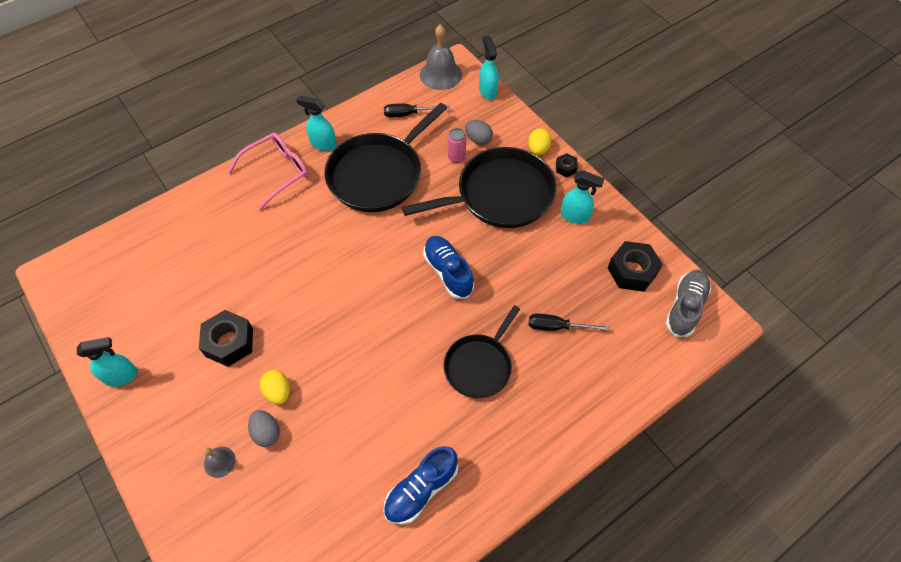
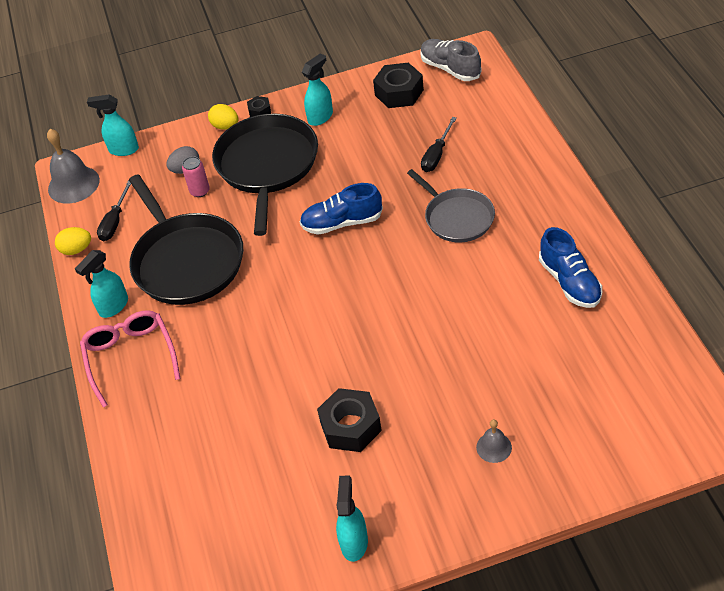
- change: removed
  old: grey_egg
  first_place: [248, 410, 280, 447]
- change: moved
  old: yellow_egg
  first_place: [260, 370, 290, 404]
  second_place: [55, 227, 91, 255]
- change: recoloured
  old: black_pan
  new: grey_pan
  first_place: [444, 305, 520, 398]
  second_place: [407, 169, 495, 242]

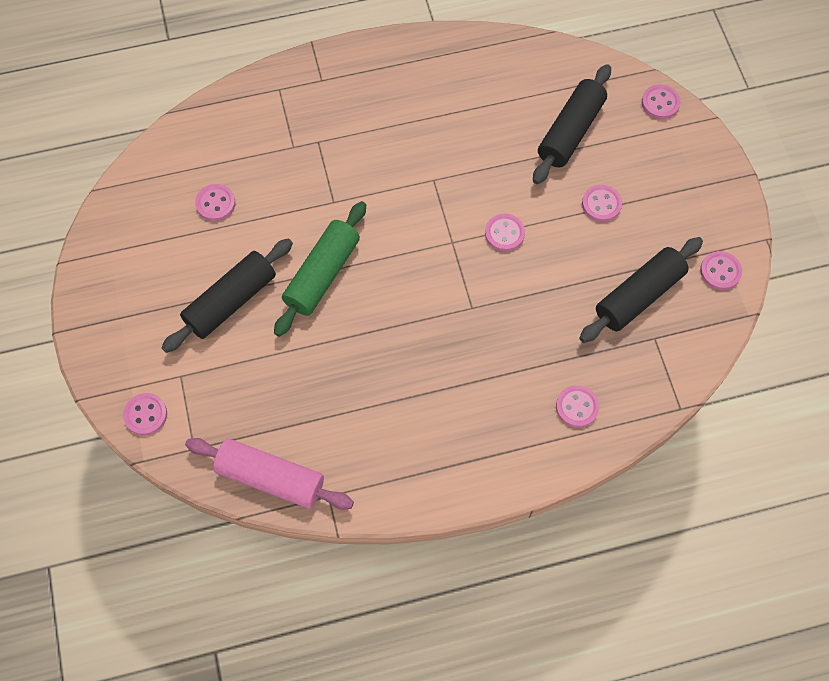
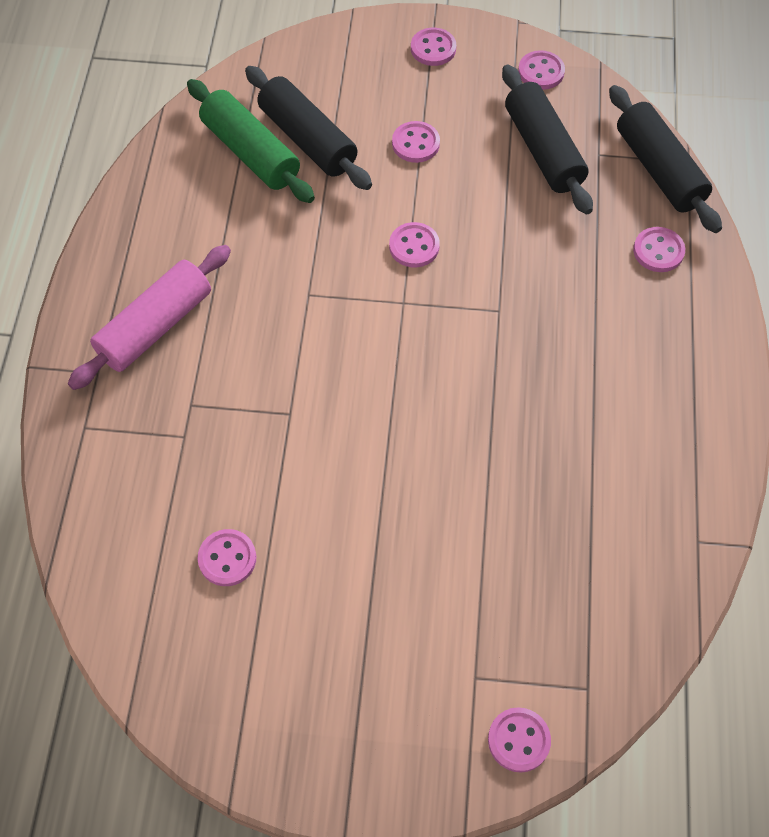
- change: moved
  old: black_rolling_pin
  first_place: [161, 238, 293, 353]
  second_place: [609, 85, 722, 233]
- change: moved
  old: pink_rolling_pin
  first_place: [185, 438, 354, 510]
  second_place: [68, 245, 231, 390]
- change: moved
  old: green_rolling_pin
  first_place: [274, 201, 366, 337]
  second_place: [187, 79, 315, 203]
- change: moved
  old: pink_button
  first_place: [642, 84, 680, 119]
  second_place: [411, 28, 456, 66]

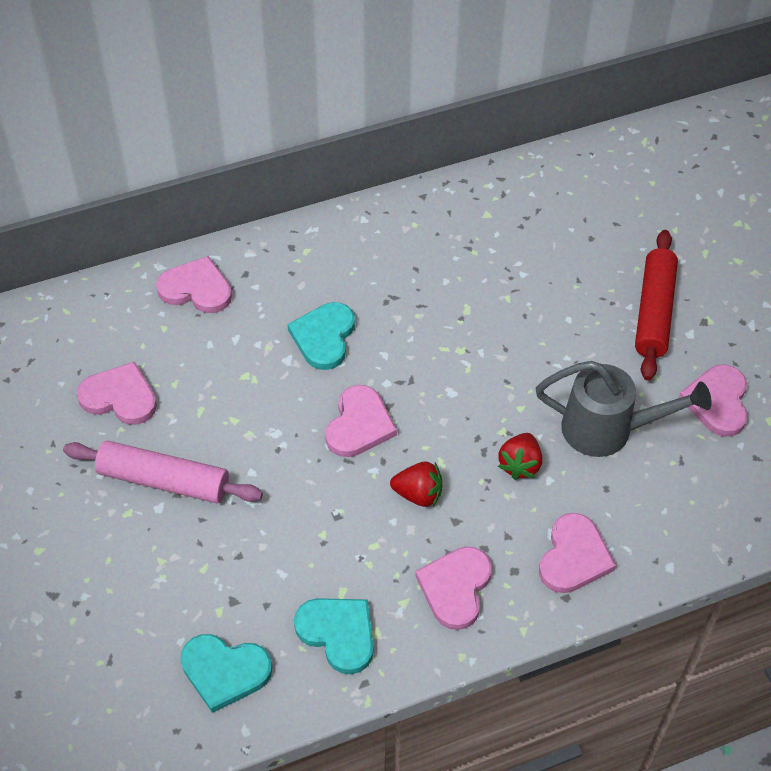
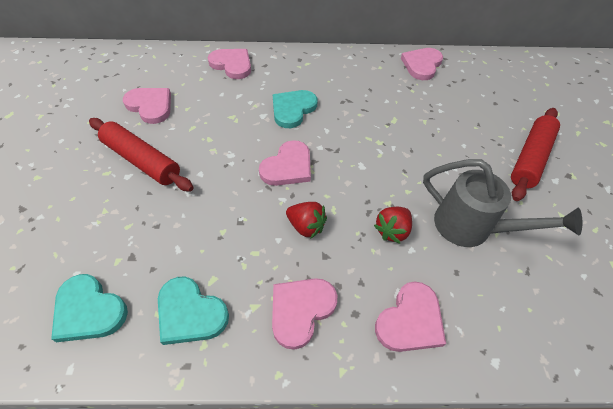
- change: recoloured
  old: pink_rolling_pin
  new: red_rolling_pin
  first_place: [63, 441, 263, 503]
  second_place: [89, 118, 194, 192]
- change: turned
  old: turquoise_heart
  first_place: [294, 598, 374, 674]
  second_place: [158, 277, 229, 345]
  degrees: 150
- change: moved
  old: pink_heart
  first_place: [679, 365, 748, 437]
  second_place: [401, 48, 443, 80]

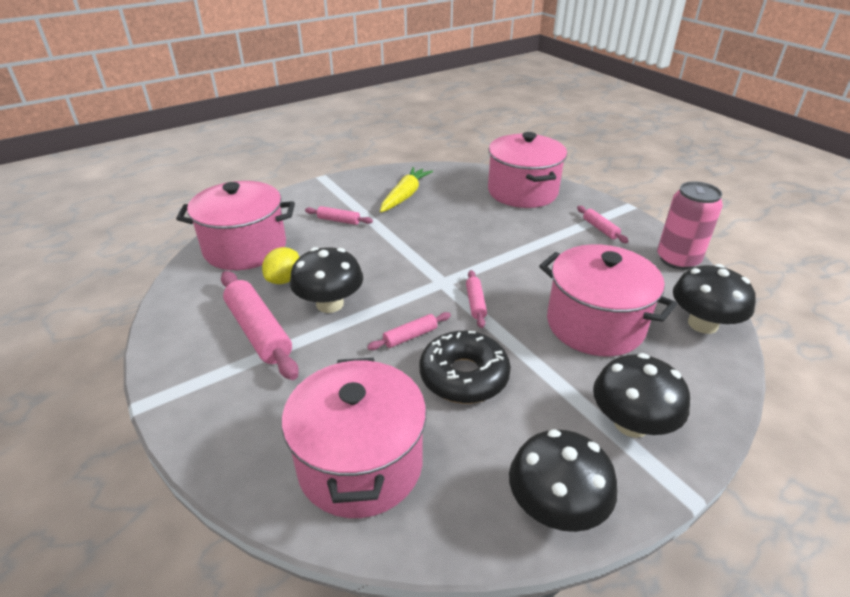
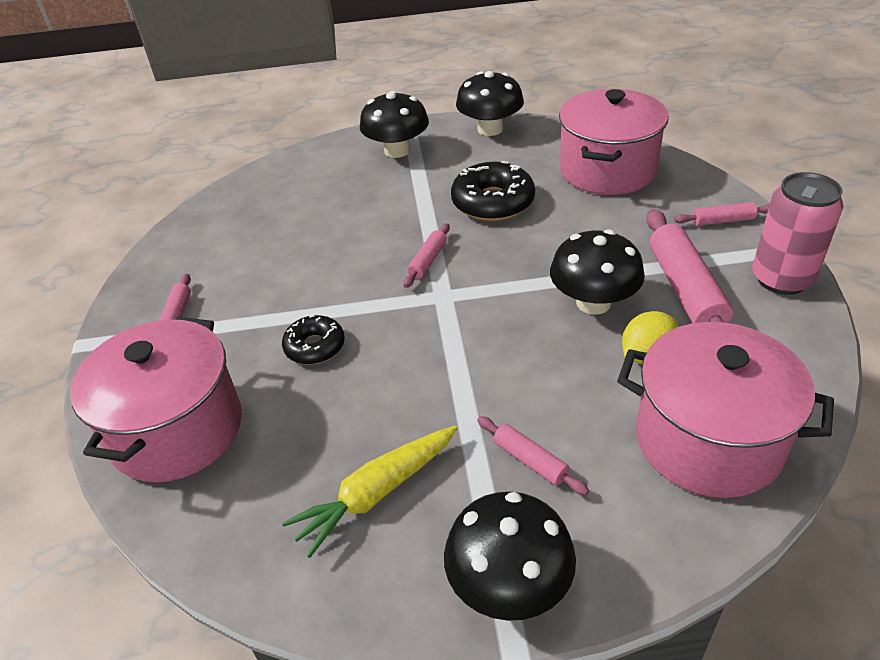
- change: moved
  old: pink_rolling_pin
  first_place: [367, 312, 451, 350]
  second_place: [674, 202, 770, 226]
- change: removed
  old: pink_pot
  first_place: [539, 244, 677, 356]
- change: moved
  old: pink_can
  first_place: [657, 181, 723, 270]
  second_place: [752, 172, 843, 295]
- change: moved
  old: black_mushroom
  first_place: [673, 264, 756, 334]
  second_place: [444, 492, 576, 621]
- change: added
  new: black_donut
  second_place: [282, 315, 345, 365]

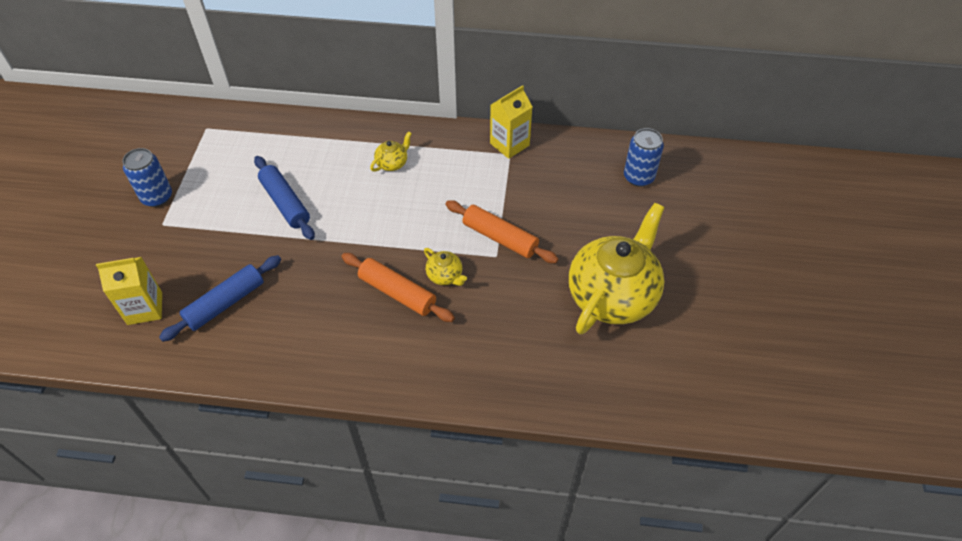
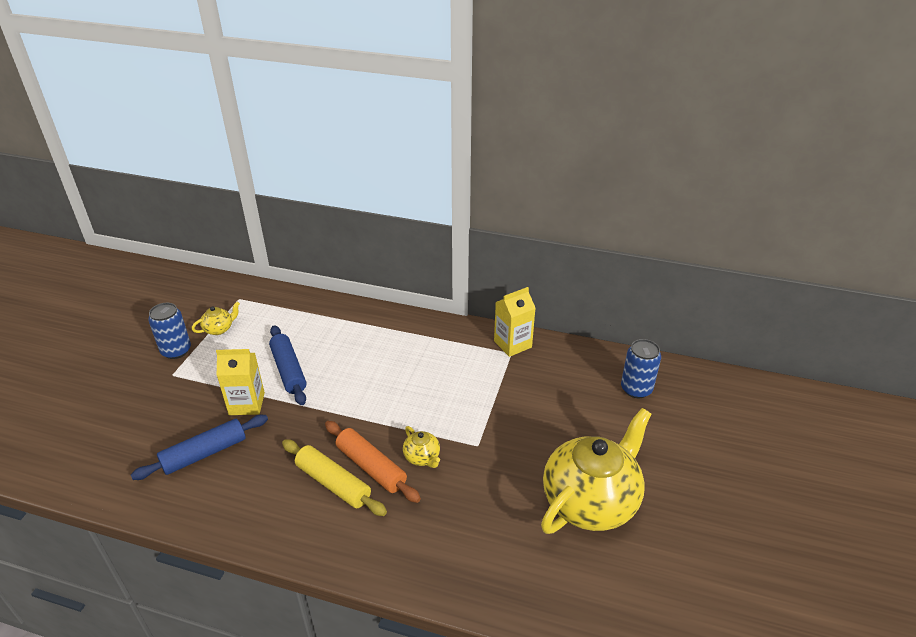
- change: moved
  old: yellow_carton
  first_place: [96, 257, 162, 325]
  second_place: [216, 349, 265, 415]
- change: moved
  old: yellow_teapot
  first_place: [370, 131, 412, 172]
  second_place: [192, 302, 240, 335]
- change: removed
  old: orange_rolling_pin
  first_place: [445, 200, 558, 263]
- change: added
  new: yellow_rolling_pin
  second_place: [282, 439, 387, 516]

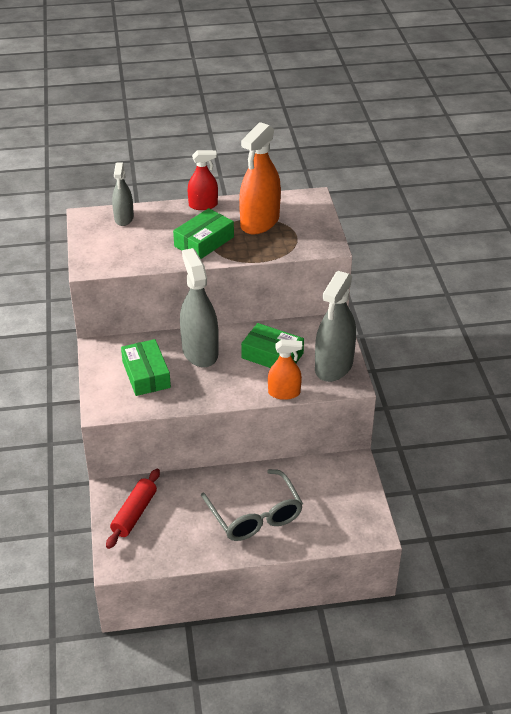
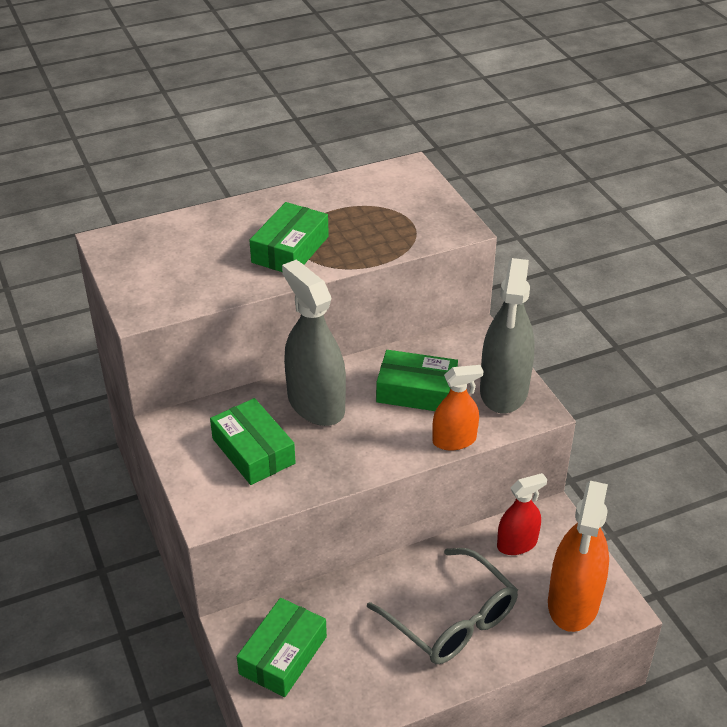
- change: replaced
  old: red_rolling_pin
  new: green_box
  first_place: [106, 469, 160, 549]
  second_place: [237, 598, 327, 697]
- change: removed
  old: grey_spray_bottle
  first_place: [112, 162, 134, 226]
- change: moved
  old: red_spray_bottle
  first_place: [188, 150, 218, 210]
  second_place: [497, 473, 547, 555]
- change: moved
  old: orange_spray_bottle
  first_place: [239, 122, 281, 234]
  second_place: [548, 481, 609, 632]

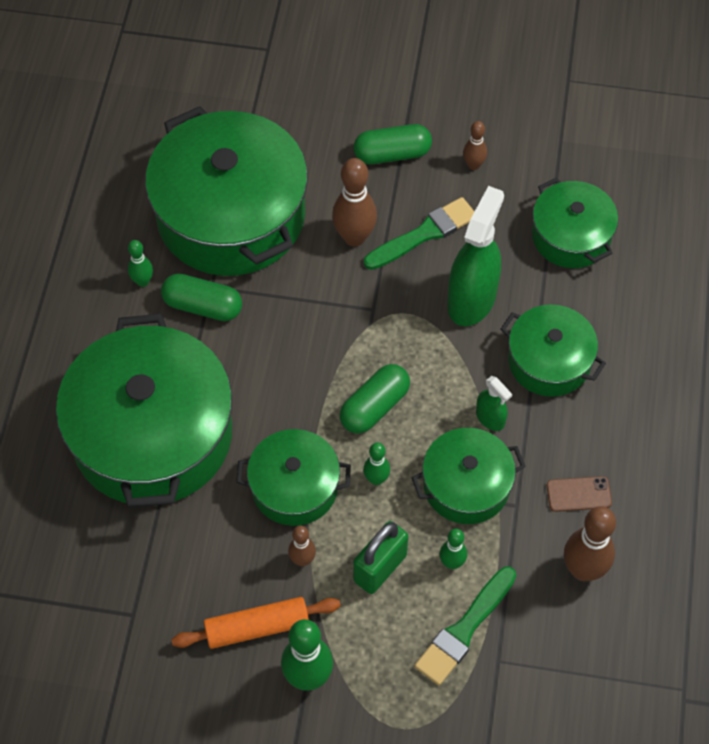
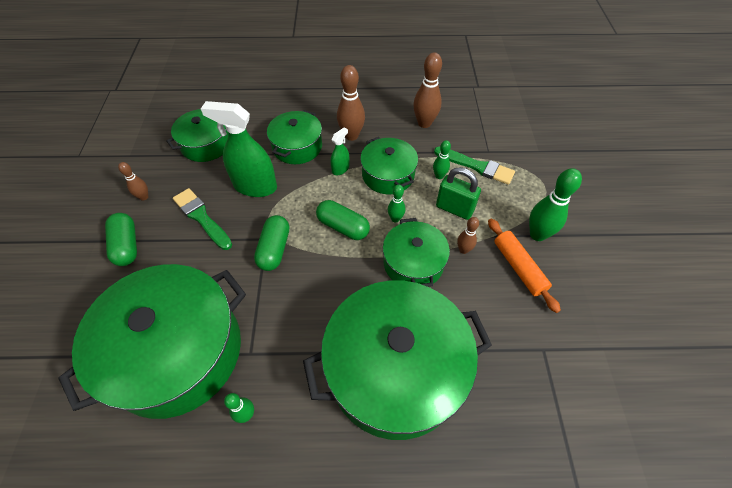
- change: moved
  old: green_capsule
  first_place: [161, 273, 242, 321]
  second_place: [254, 215, 289, 271]
- change: moved
  old: brown_bowling_pin
  first_place: [332, 158, 377, 246]
  second_place: [337, 65, 365, 141]
- change: removed
  old: brown_phone
  first_place: [547, 476, 612, 512]

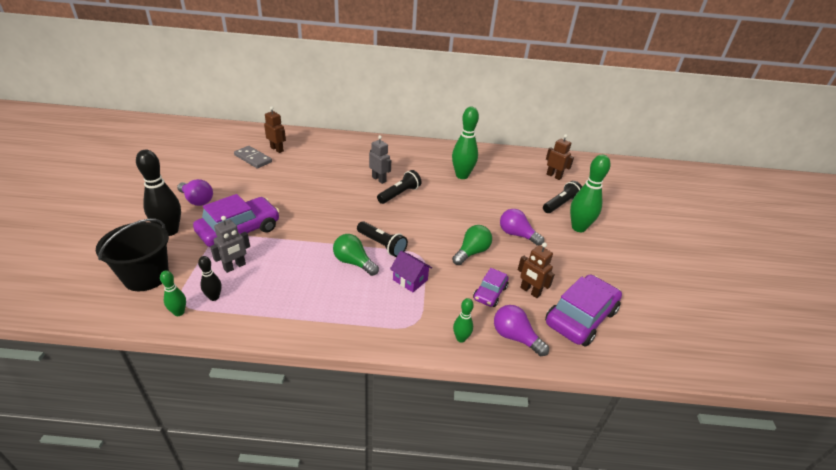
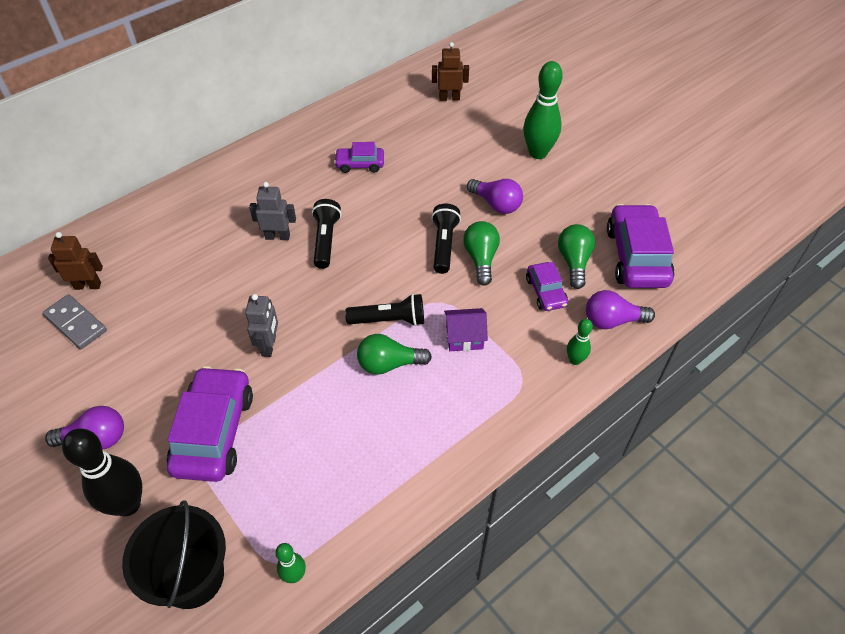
- change: removed
  old: black_bowling_pin
  first_place: [198, 256, 221, 301]
- change: moved
  old: grey_robot
  first_place: [210, 216, 250, 273]
  second_place: [245, 294, 278, 357]
- change: turned
  old: grey_domino
  first_place: [234, 146, 272, 168]
  second_place: [43, 294, 107, 349]
  degrees: 45
- change: replaced
  old: green_bowling_pin
  new: purple_car
  first_place: [452, 107, 479, 179]
  second_place: [334, 142, 384, 173]
- change: turned
  old: purple_light_bulb
  first_place: [500, 209, 544, 246]
  second_place: [467, 179, 523, 214]
  degrees: -135
- change: replaced
  old: brown_robot
  new: green_light_bulb
  first_place: [518, 242, 555, 298]
  second_place: [558, 224, 595, 289]
- change: moved
  old: black_flashlight
  first_place: [543, 181, 582, 213]
  second_place: [431, 204, 461, 274]

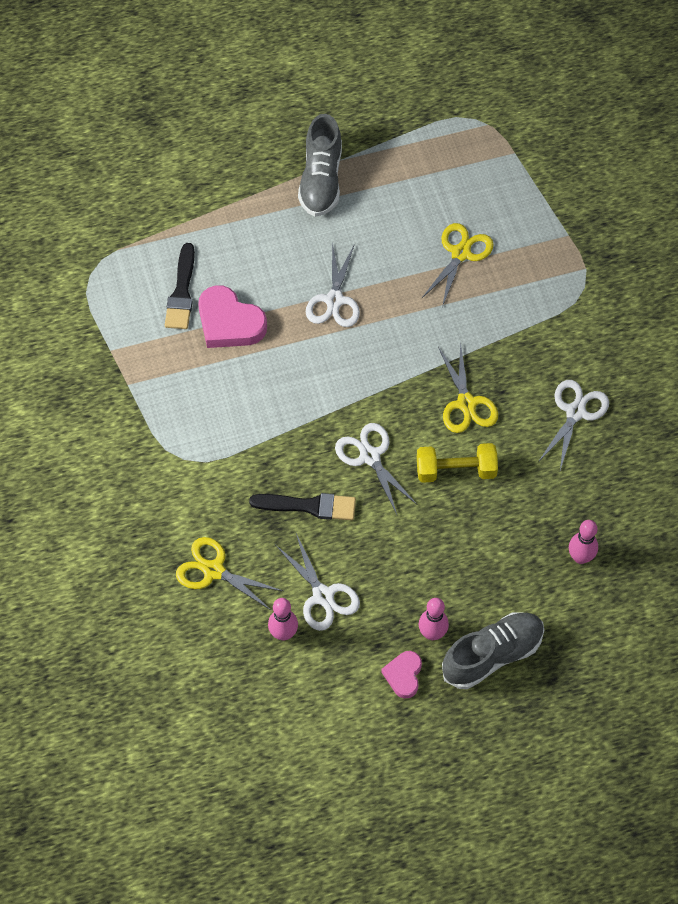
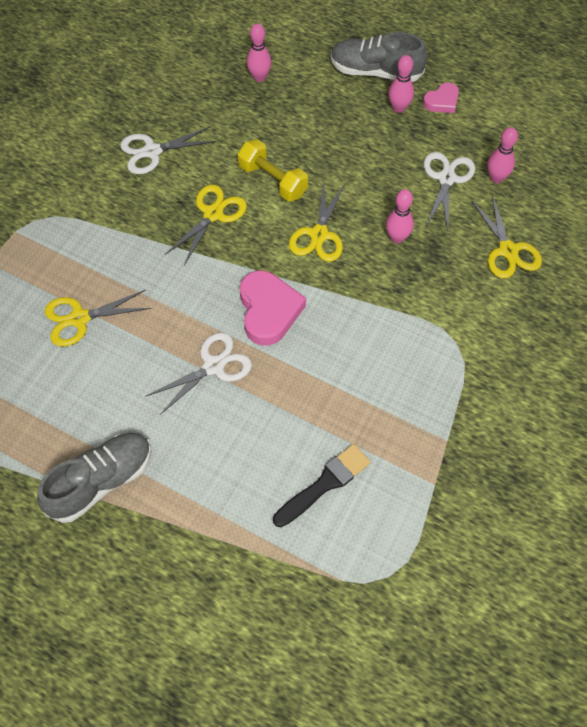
- change: moved
  old: pink_heart
  first_place: [198, 285, 267, 348]
  second_place: [240, 270, 306, 346]
- change: replaced
  old: black_brush
  new: pink_bowling_pin
  first_place: [249, 493, 356, 520]
  second_place: [386, 189, 414, 244]
- change: recoloured
  old: white_scissors
  new: yellow_scissors
  first_place: [335, 423, 418, 514]
  second_place: [289, 181, 345, 262]

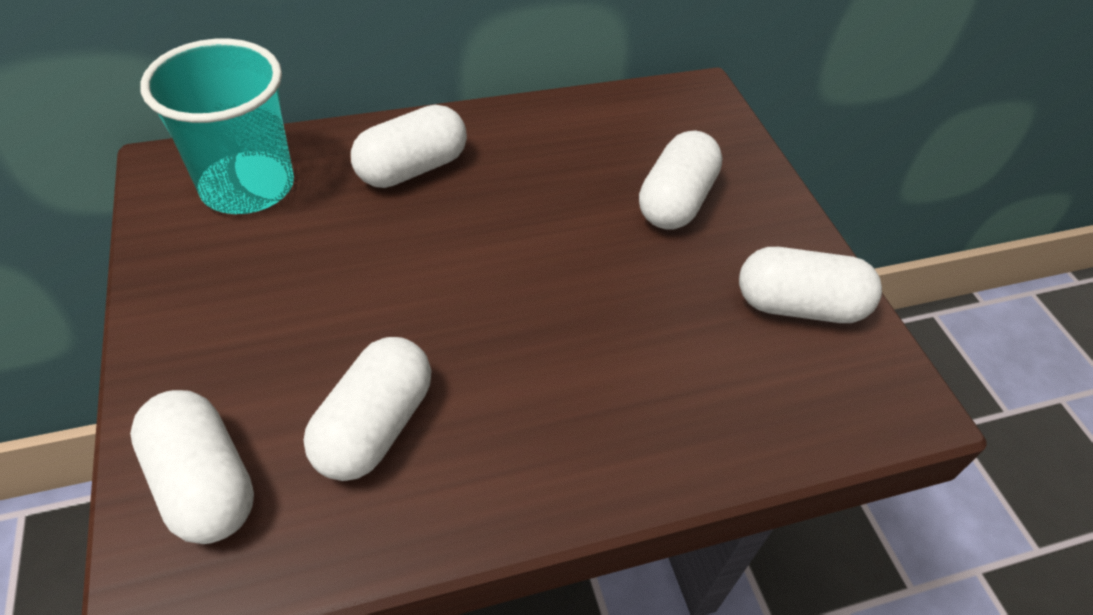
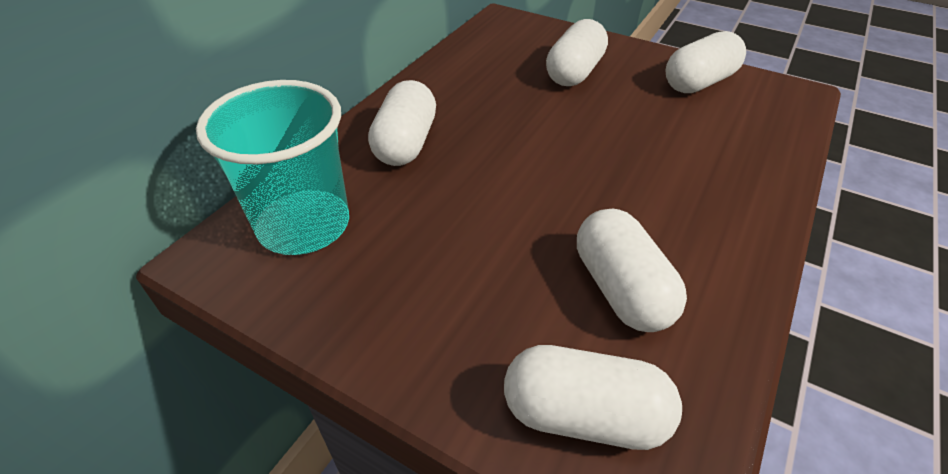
- change: turned
  old: white_capsule
  first_place: [639, 131, 722, 230]
  second_place: [546, 19, 608, 86]
  degrees: 45

